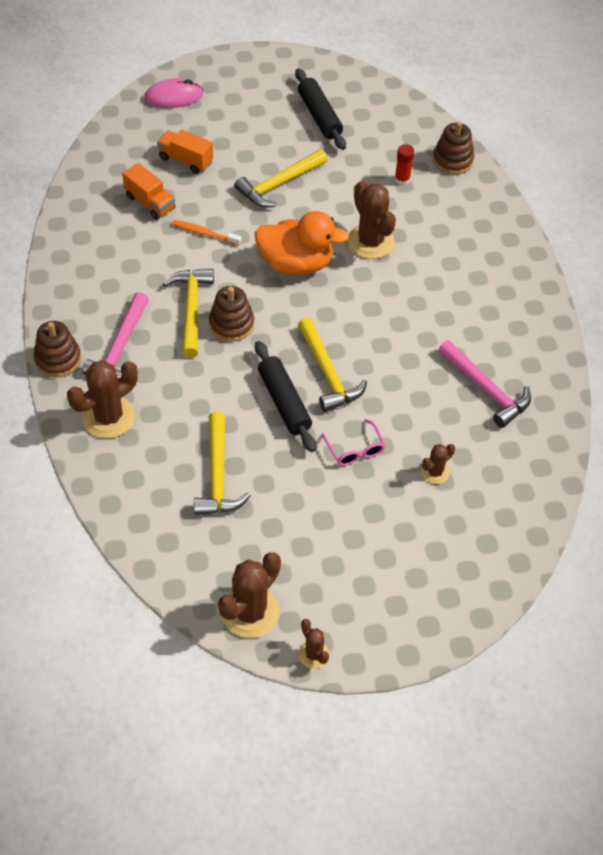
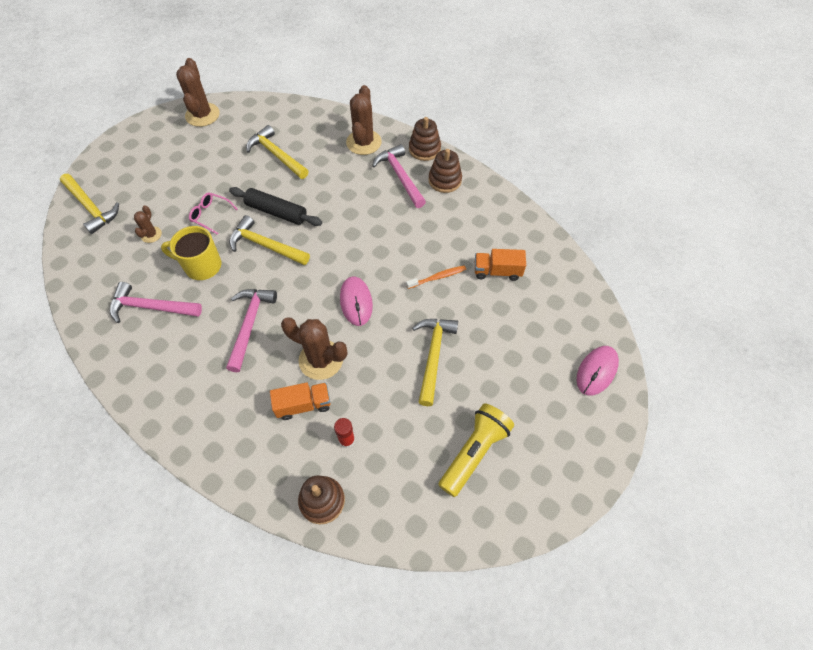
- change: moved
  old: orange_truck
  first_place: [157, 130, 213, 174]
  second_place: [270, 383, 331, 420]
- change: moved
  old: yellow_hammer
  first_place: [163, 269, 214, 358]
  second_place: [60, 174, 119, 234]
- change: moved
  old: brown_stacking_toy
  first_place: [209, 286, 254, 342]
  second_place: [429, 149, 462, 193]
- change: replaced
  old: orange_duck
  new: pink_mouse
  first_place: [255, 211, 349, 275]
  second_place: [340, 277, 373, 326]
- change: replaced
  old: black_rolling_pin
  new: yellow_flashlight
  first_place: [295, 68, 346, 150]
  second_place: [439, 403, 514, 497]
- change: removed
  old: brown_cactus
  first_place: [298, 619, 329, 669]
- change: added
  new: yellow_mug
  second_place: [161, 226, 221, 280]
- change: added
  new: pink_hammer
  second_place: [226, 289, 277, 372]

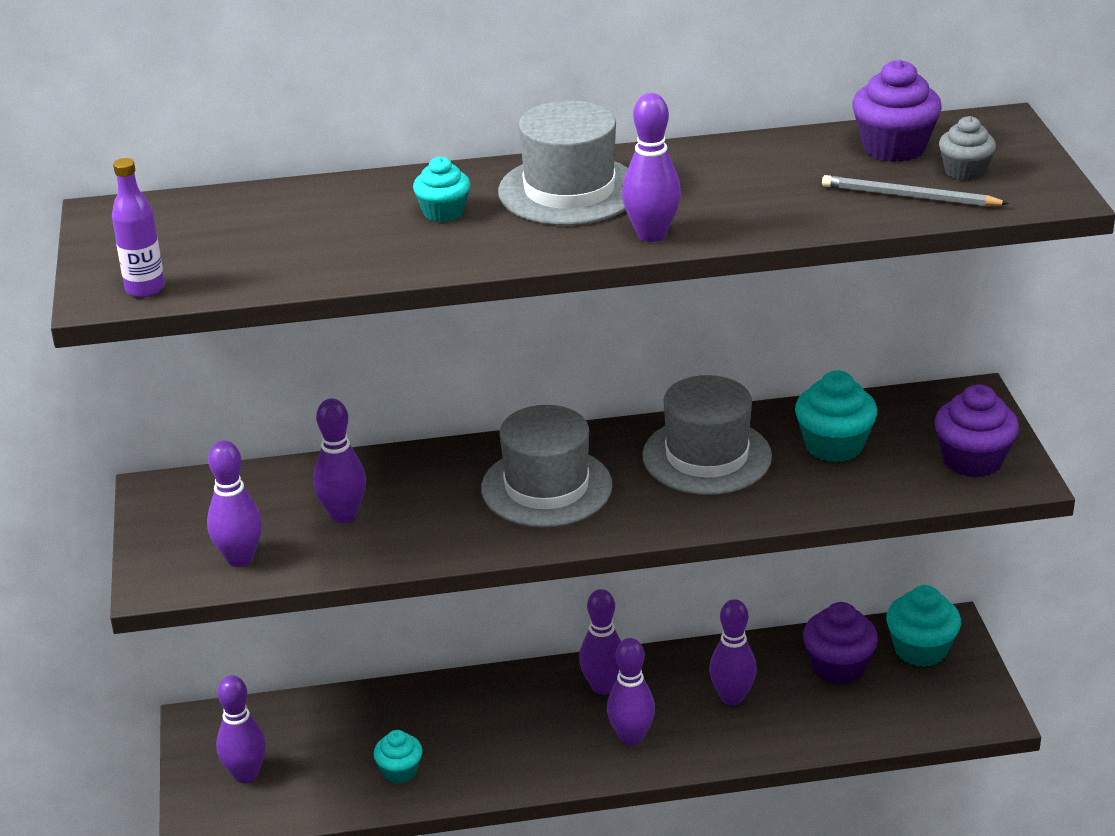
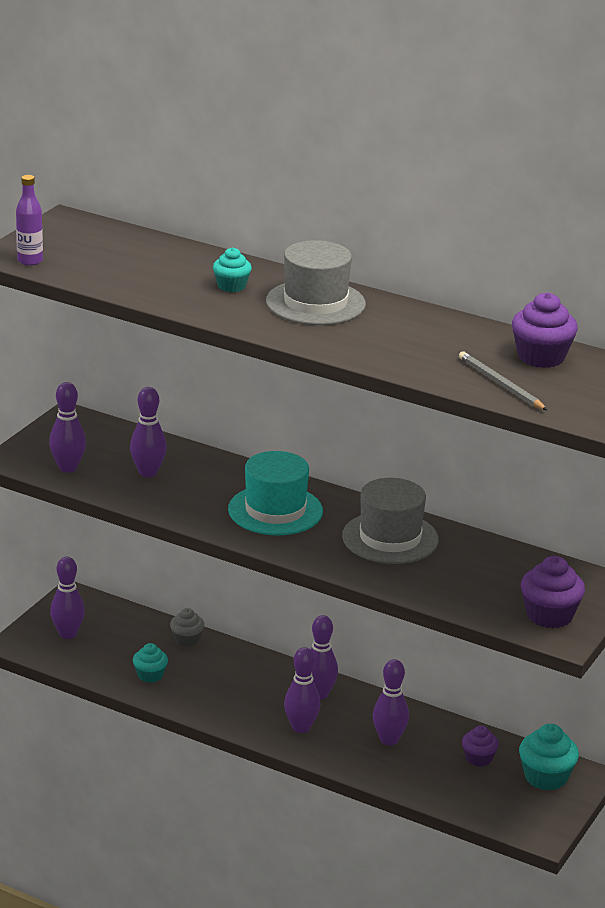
- change: recoloured
  old: grey_hat
  new: turquoise_hat
  first_place: [481, 405, 613, 527]
  second_place: [228, 451, 323, 535]
- change: removed
  old: purple_bowling_pin
  first_place: [622, 93, 681, 242]
- change: removed
  old: turquoise_cupcake
  first_place: [795, 370, 877, 462]
- change: resized
  old: purple_cupcake
  first_place: [803, 602, 878, 684]
  second_place: [462, 725, 499, 767]
  factor: 0.63
- change: moved
  old: grey_cupcake
  first_place: [939, 116, 996, 181]
  second_place: [170, 608, 204, 647]

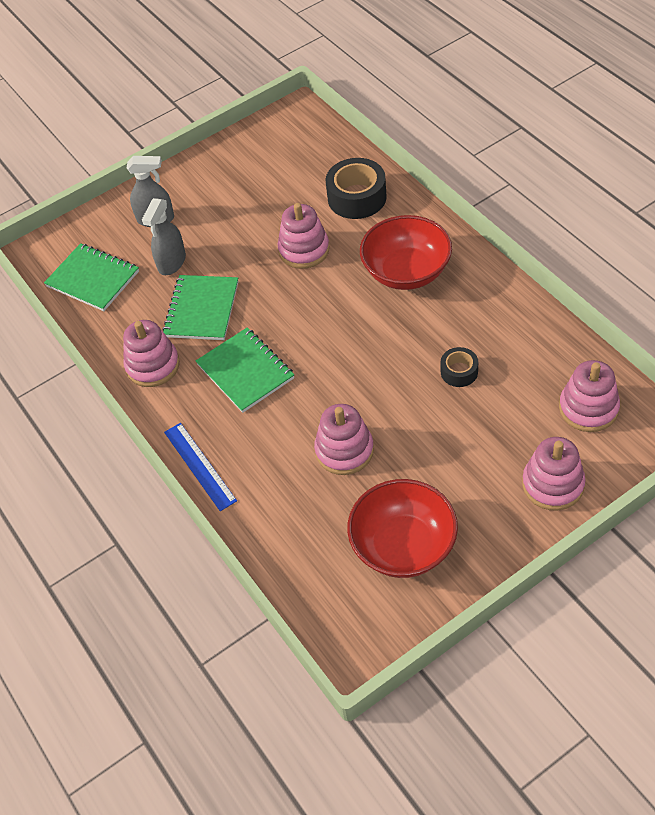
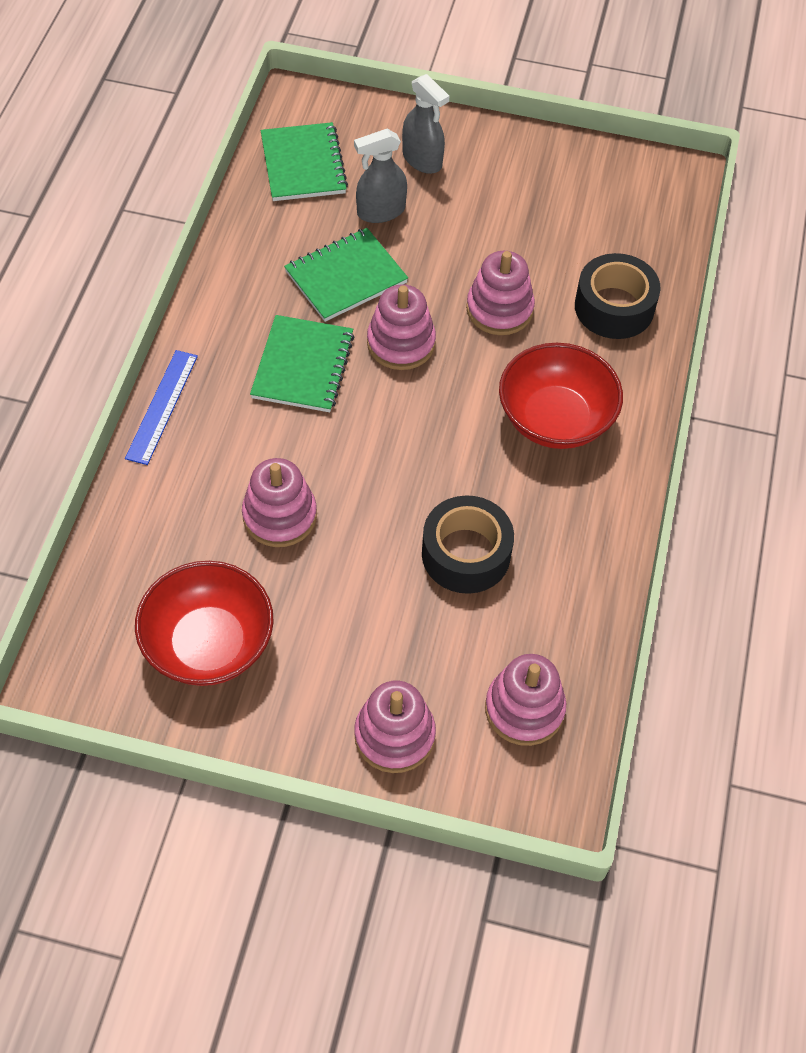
- change: moved
  old: pink_stacking_toy
  first_place: [123, 320, 180, 387]
  second_place: [367, 284, 436, 370]
- change: resized
  old: black_tape
  first_place: [440, 347, 478, 387]
  second_place: [422, 495, 514, 594]
  factor: 1.8

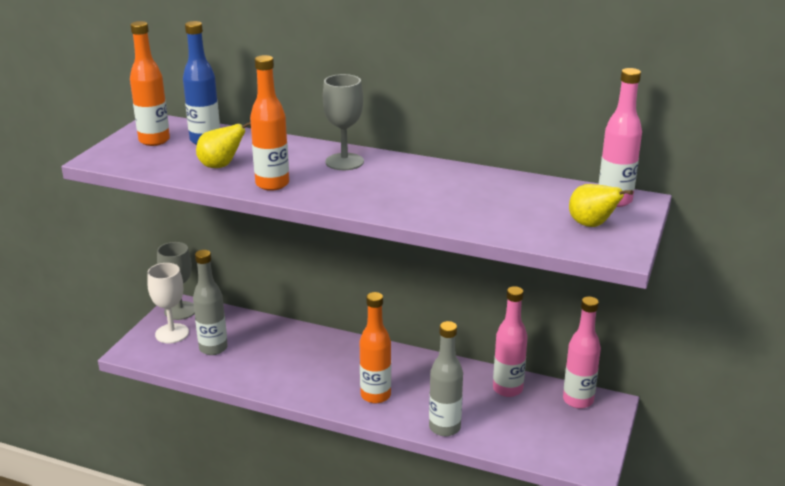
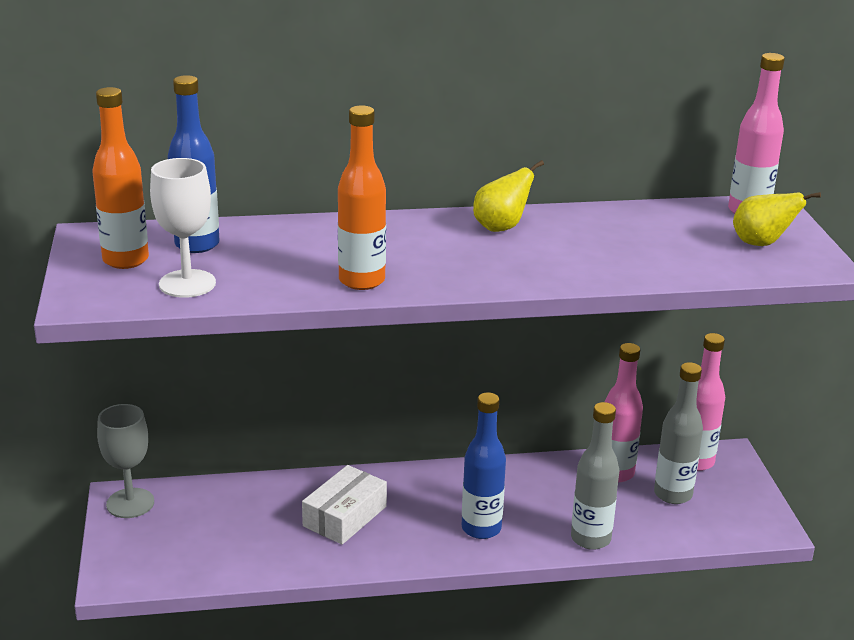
- change: moved
  old: white_goblet
  first_place: [147, 263, 189, 343]
  second_place: [150, 158, 216, 298]
- change: moved
  old: grey_bottle
  first_place: [193, 250, 228, 355]
  second_place: [654, 362, 703, 504]
- change: moved
  old: yellow_pear
  first_place: [196, 122, 251, 168]
  second_place: [473, 160, 544, 232]
- change: removed
  old: grey_goblet
  first_place: [323, 74, 364, 170]
- change: recoloured
  old: orange_bottle
  new: blue_bottle
  first_place: [360, 292, 391, 403]
  second_place: [462, 392, 506, 539]
- change: added
  new: white_box
  second_place: [302, 465, 387, 545]

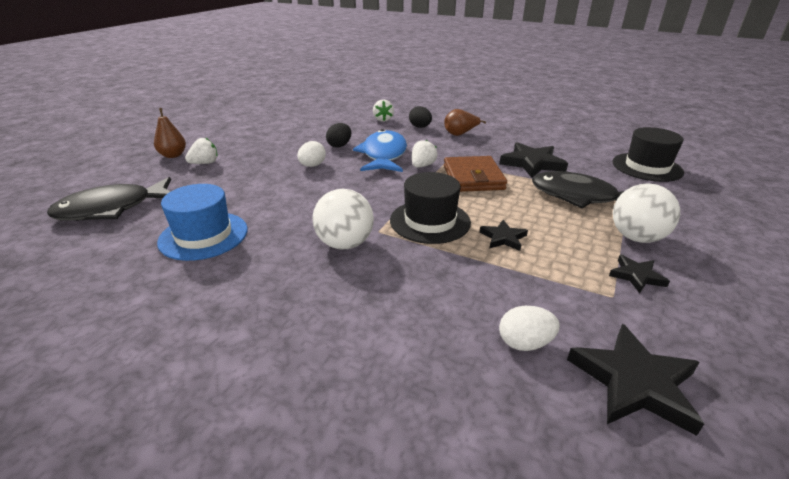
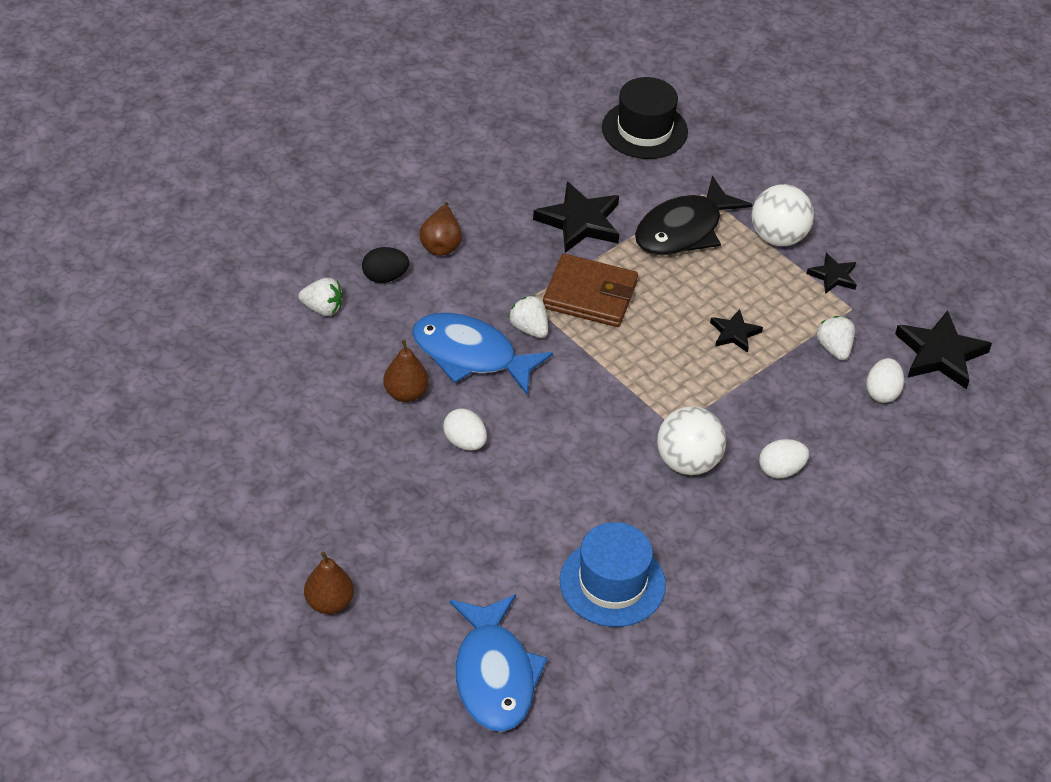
- change: recoloured
  old: black_fish
  new: blue_fish
  first_place: [47, 177, 171, 221]
  second_place: [449, 594, 548, 732]
- change: moved
  old: white_strawberry
  first_place: [185, 138, 218, 164]
  second_place: [817, 316, 855, 360]
- change: replaced
  old: black_egg
  new: brown_pear
  first_place: [326, 123, 352, 148]
  second_place: [383, 340, 429, 402]
- change: removed
  old: black_hat
  first_place: [390, 172, 471, 244]
- change: added
  new: white_egg
  second_place: [759, 439, 809, 479]

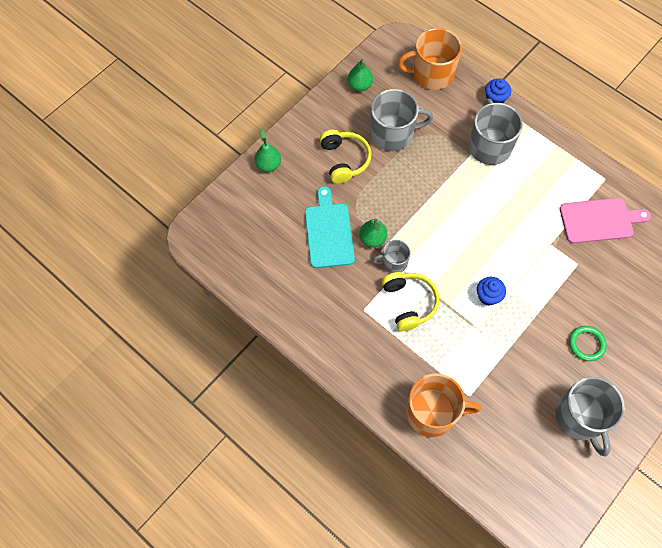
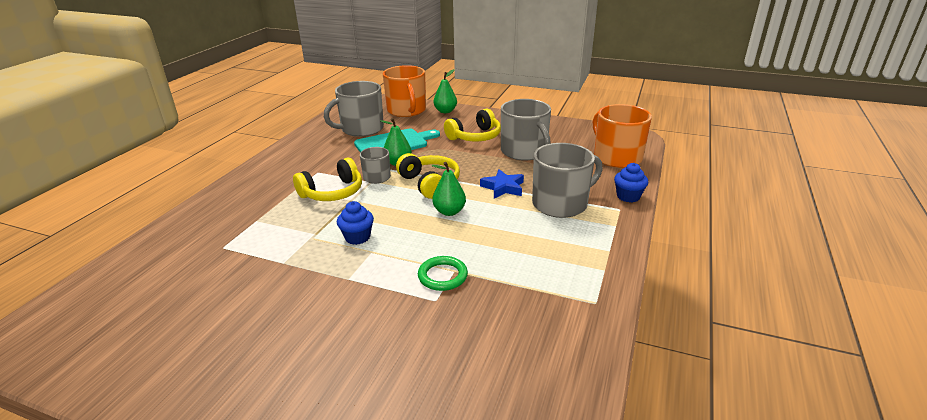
- change: moved
  old: green_pear
  first_place: [348, 59, 373, 91]
  second_place: [432, 162, 466, 216]
- change: moved
  old: orange_mug
  first_place: [406, 373, 482, 437]
  second_place: [383, 65, 426, 117]
- change: moved
  old: grey_mug
  first_place: [555, 377, 625, 457]
  second_place: [324, 81, 384, 137]
- change: removed
  old: pink_cutting_board
  first_place: [560, 198, 651, 243]
- change: moved
  old: green_ring
  first_place: [569, 326, 607, 361]
  second_place: [418, 256, 468, 291]
- change: added
  new: yellow_headphones
  second_place: [396, 153, 460, 199]
- change: added
  new: blue_star
  second_place: [480, 169, 524, 199]

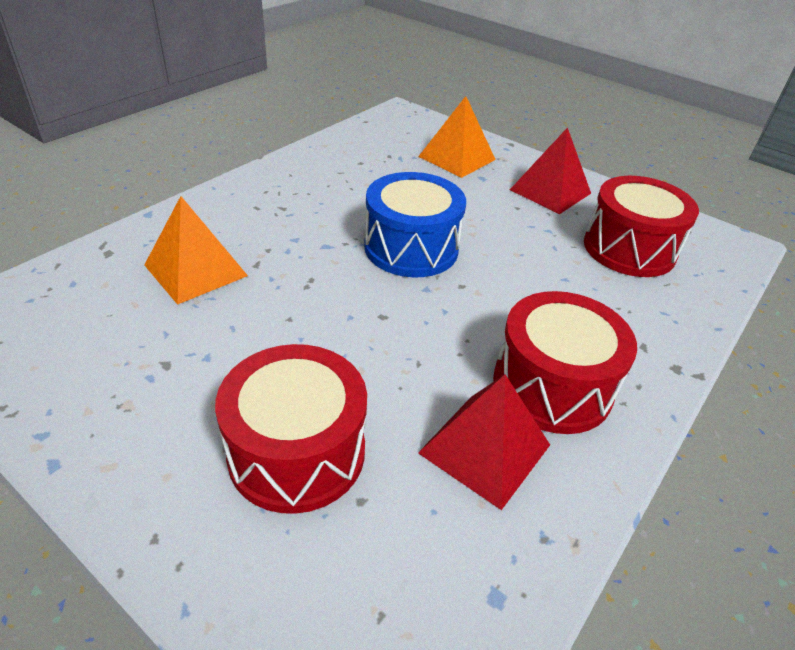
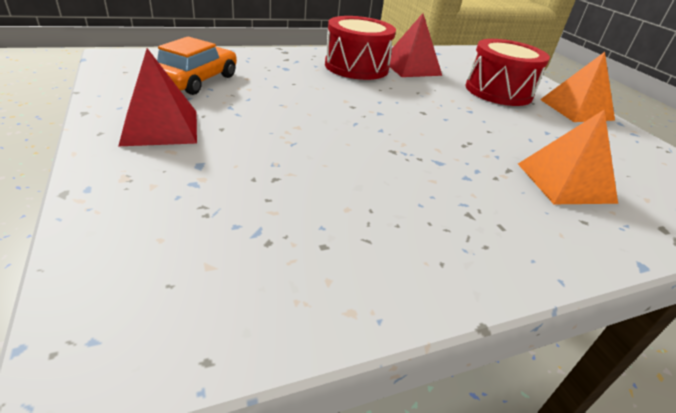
- change: removed
  old: blue_drum
  first_place: [364, 172, 466, 278]
- change: moved
  old: orange_pyramid
  first_place: [418, 96, 496, 178]
  second_place: [540, 52, 615, 122]
- change: replaced
  old: red_drum
  new: orange_car
  first_place: [584, 176, 699, 277]
  second_place: [157, 37, 237, 95]

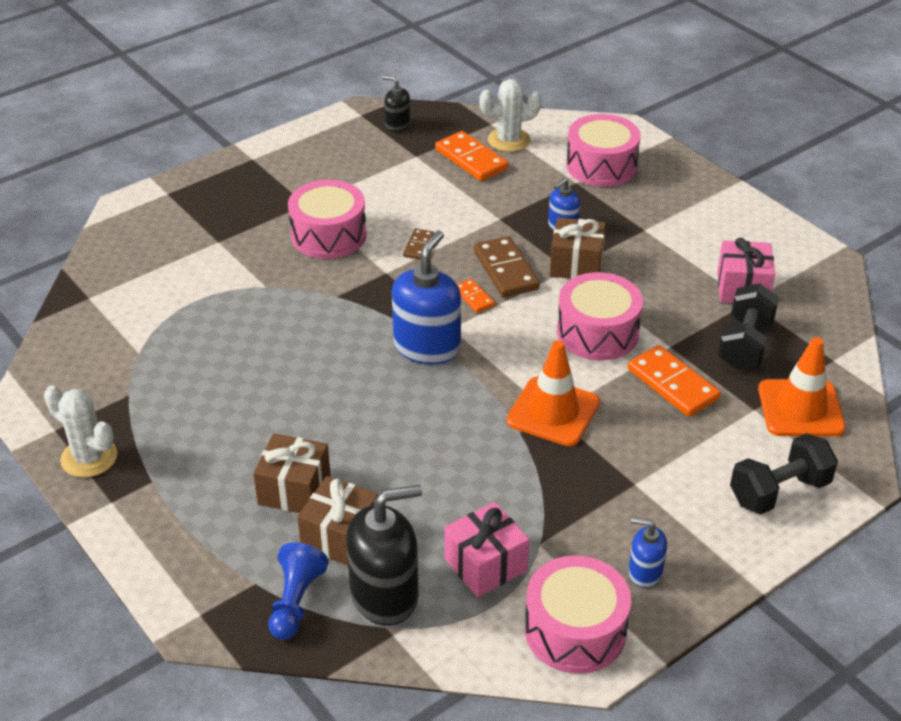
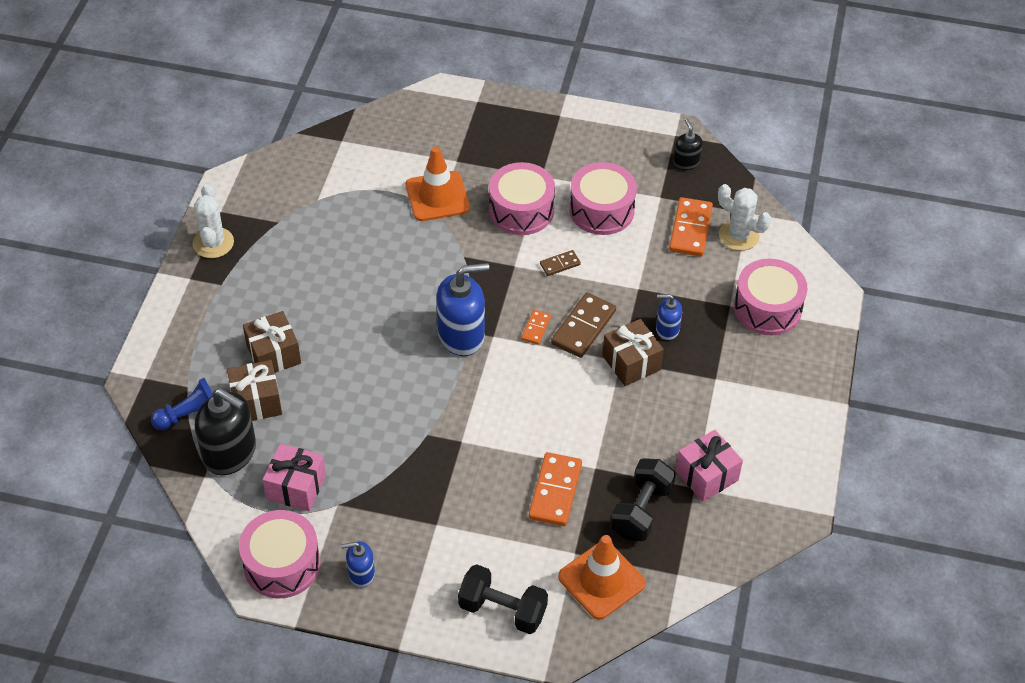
- change: moved
  old: orange_traffic_cone
  first_place: [506, 340, 600, 446]
  second_place: [406, 146, 470, 221]
- change: moved
  old: pink_drum
  first_place: [557, 272, 643, 360]
  second_place: [569, 162, 637, 235]
- change: turned
  old: blue_soap_dispenser
  first_place: [628, 518, 667, 588]
  second_place: [341, 541, 375, 587]
  degrees: -75
- change: turned
  old: black_dumbbell
  first_place: [718, 283, 779, 370]
  second_place: [610, 458, 676, 541]
  degrees: -45

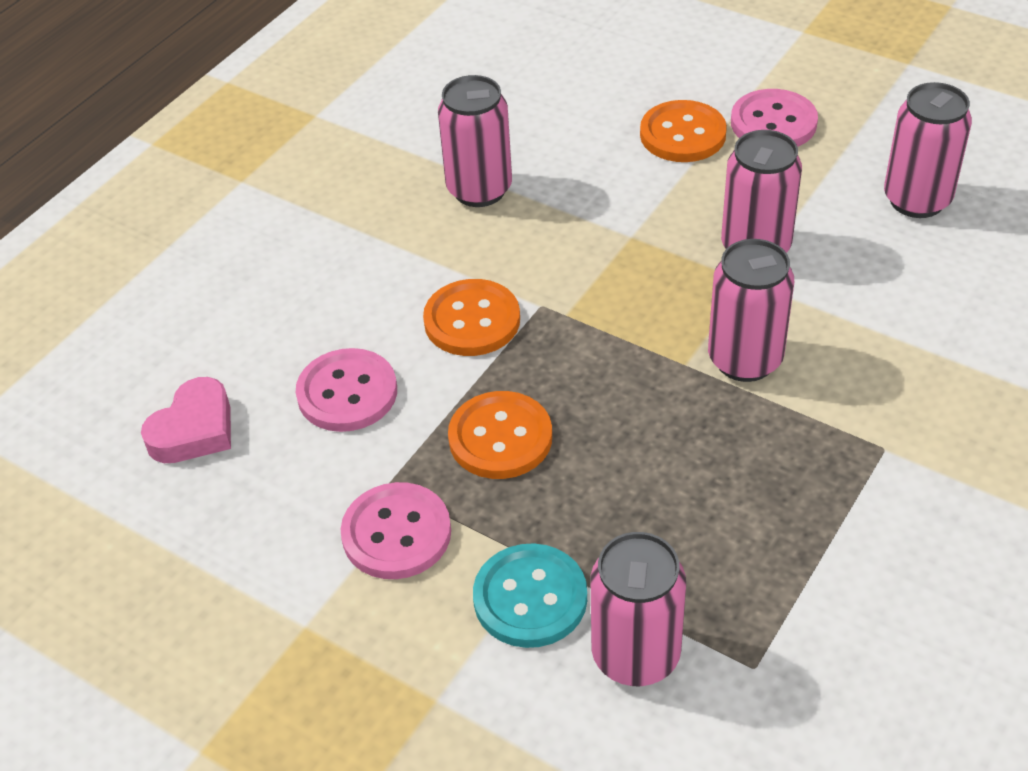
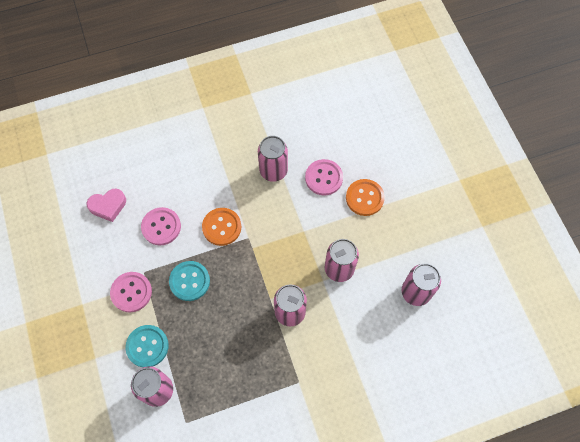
- change: recoloured
  old: orange_button
  new: turquoise_button
  first_place: [448, 391, 552, 479]
  second_place: [169, 261, 210, 301]
- change: moved
  old: pink_button
  first_place: [731, 89, 818, 147]
  second_place: [305, 159, 343, 195]

